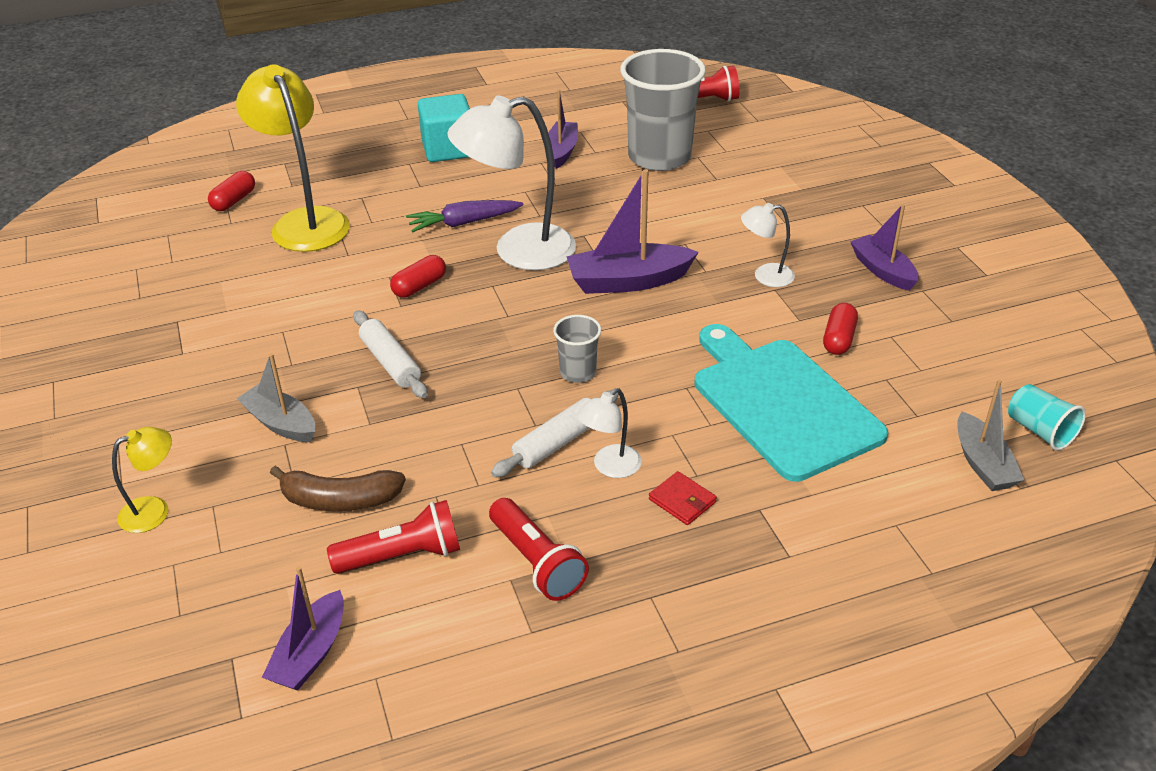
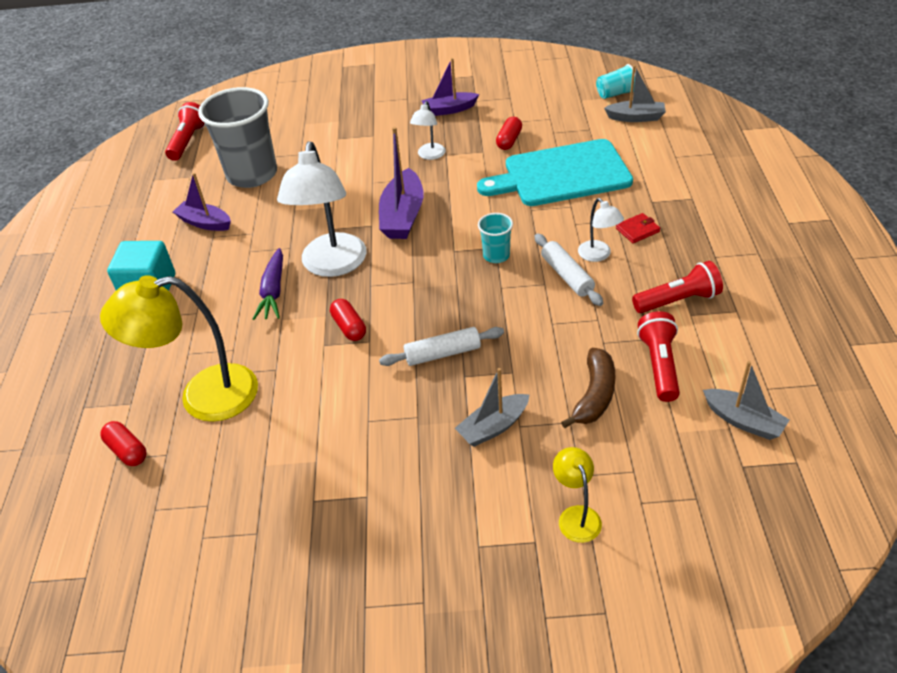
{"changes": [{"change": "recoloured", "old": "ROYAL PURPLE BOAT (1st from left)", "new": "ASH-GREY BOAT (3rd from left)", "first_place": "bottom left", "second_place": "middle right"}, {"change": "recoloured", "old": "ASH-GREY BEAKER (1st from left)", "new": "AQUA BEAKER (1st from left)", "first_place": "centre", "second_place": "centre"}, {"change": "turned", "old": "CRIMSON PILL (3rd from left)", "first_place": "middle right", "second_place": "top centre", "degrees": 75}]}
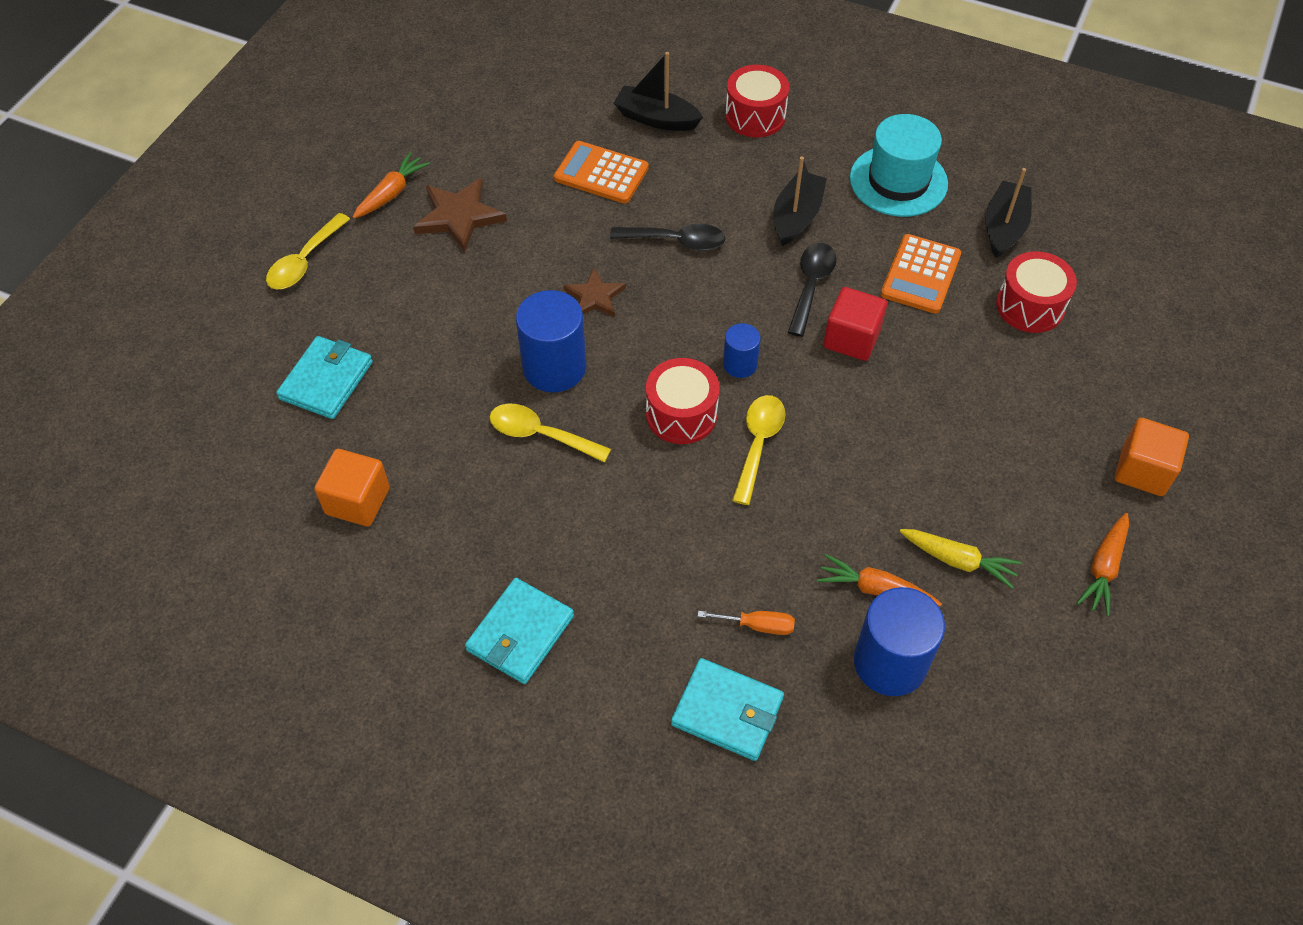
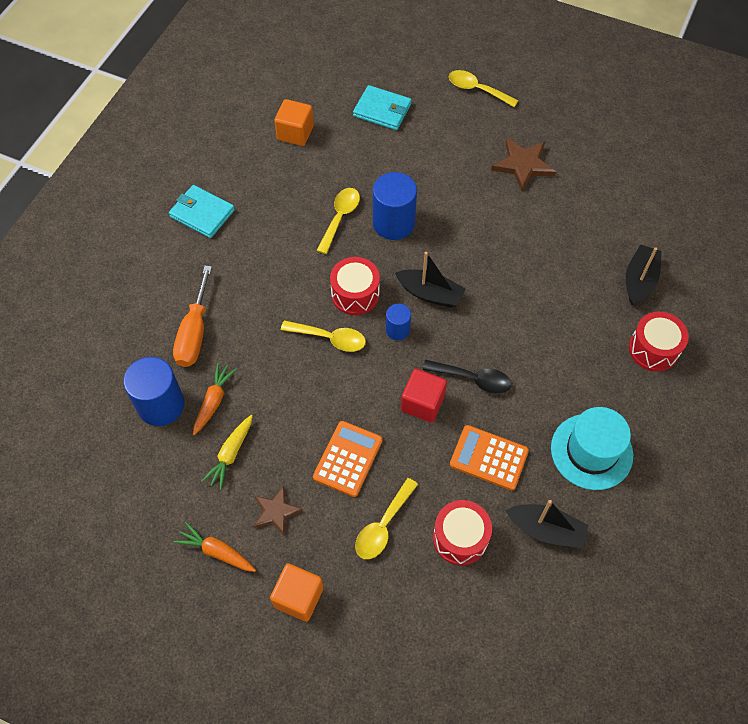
{"changes": [{"change": "removed", "old": "ORANGE-COLOURED CARROT (1st from left)", "first_place": "top left"}, {"change": "removed", "old": "EBONY SPOON (1st from left)", "first_place": "top centre"}, {"change": "removed", "old": "AQUA CARD WALLET (3rd from left)", "first_place": "bottom centre"}, {"change": "added", "new": "GOLDEN SPOON (3rd from left)", "second_place": "bottom centre"}, {"change": "moved", "old": "ORANGE-COLOURED ADDING MACHINE (1st from left)", "first_place": "top centre", "second_place": "centre"}, {"change": "moved", "old": "DARK BROWN STAR SHAPE (2nd from left in the first image)", "new": "DARK BROWN STAR SHAPE (1st from left)", "first_place": "top centre", "second_place": "bottom centre"}, {"change": "moved", "old": "EBONY BOAT (2nd from left in the first image)", "new": "EBONY BOAT (1st from left)", "first_place": "top centre", "second_place": "centre"}, {"change": "resized", "old": "ORANGE-COLOURED SCREWDRIVER", "first_place": "bottom centre", "second_place": "middle left", "factor": 1.91}]}
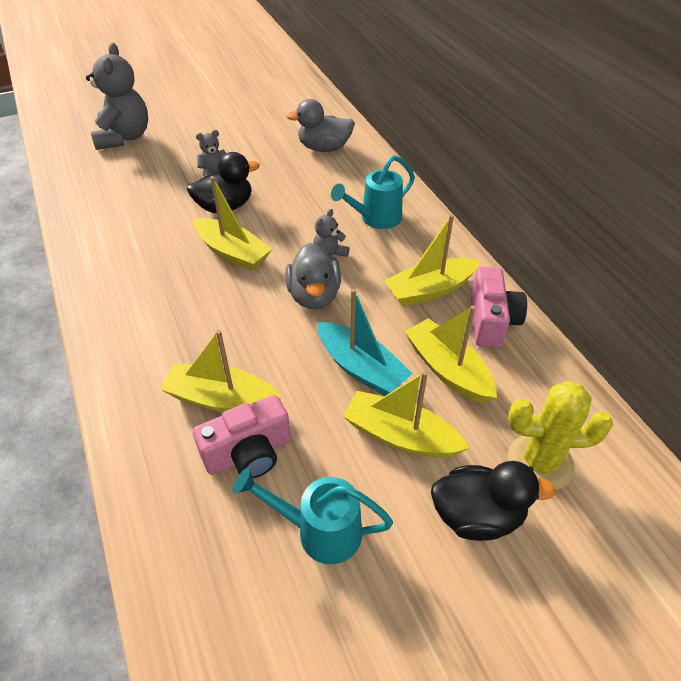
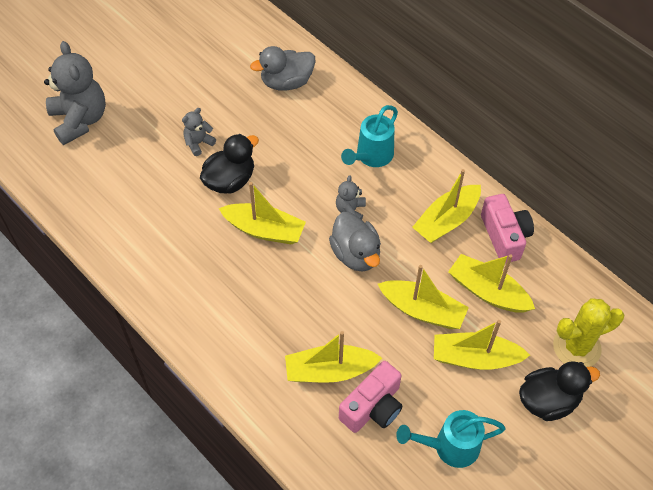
{"changes": [{"change": "recoloured", "old": "AQUA BOAT", "new": "GOLDEN BOAT (3rd from left)", "first_place": "centre", "second_place": "centre"}]}
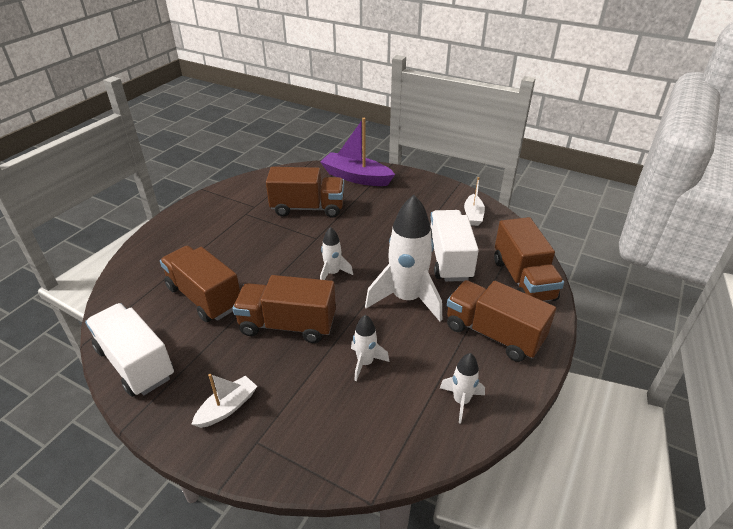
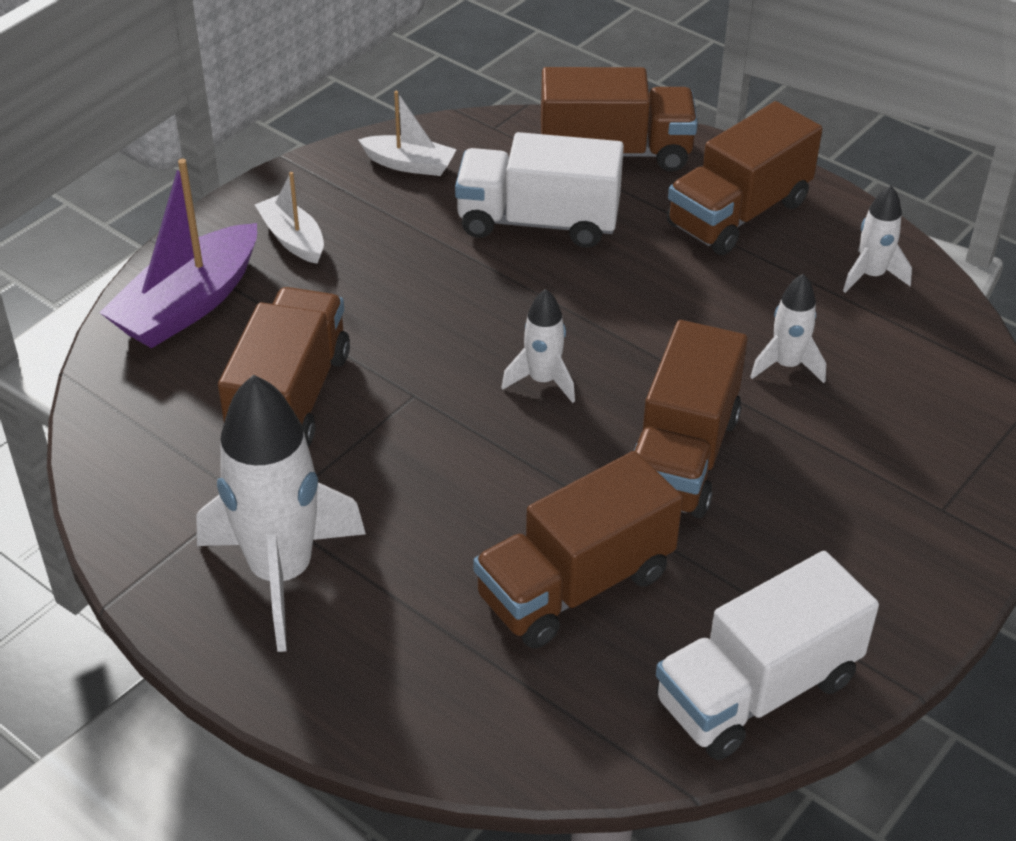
{"changes": [{"change": "moved", "old": "PURE WHITE BOAT (1st from left)", "first_place": "bottom left", "second_place": "top left"}, {"change": "moved", "old": "PURE WHITE TOY ROCKET (3rd from left in the first image)", "new": "PURE WHITE TOY ROCKET (1st from left)", "first_place": "centre", "second_place": "middle left"}]}
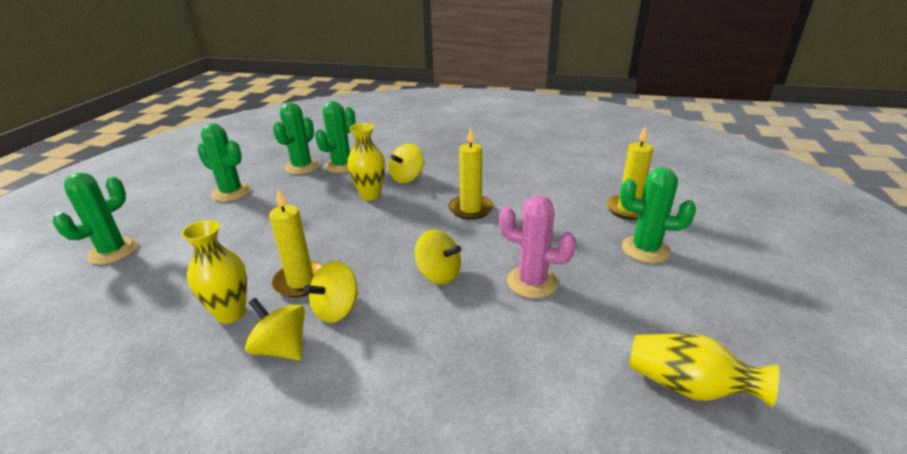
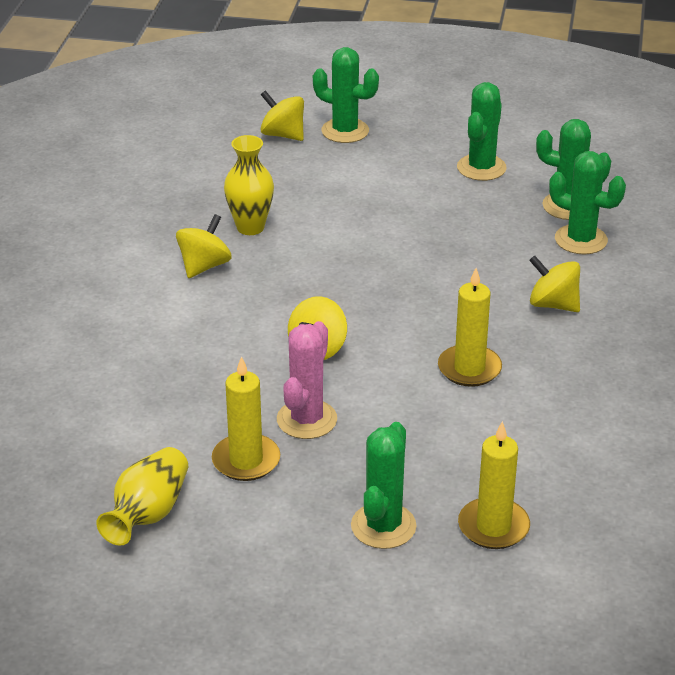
{"changes": [{"change": "removed", "old": "GOLDEN FLOWER VASE (2nd from left)", "first_place": "centre"}, {"change": "moved", "old": "GOLDEN PILLAR CANDLE (1st from left)", "first_place": "middle left", "second_place": "centre"}, {"change": "moved", "old": "GOLDEN SPINNING TOP (2nd from left)", "first_place": "centre", "second_place": "top centre"}]}
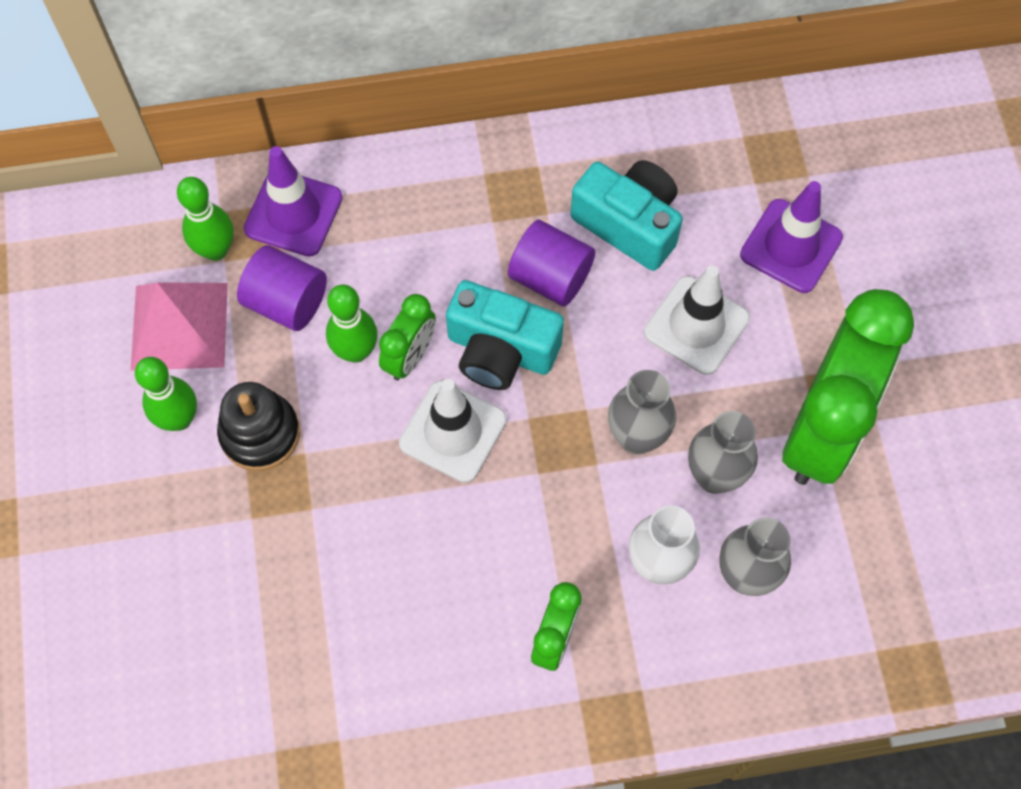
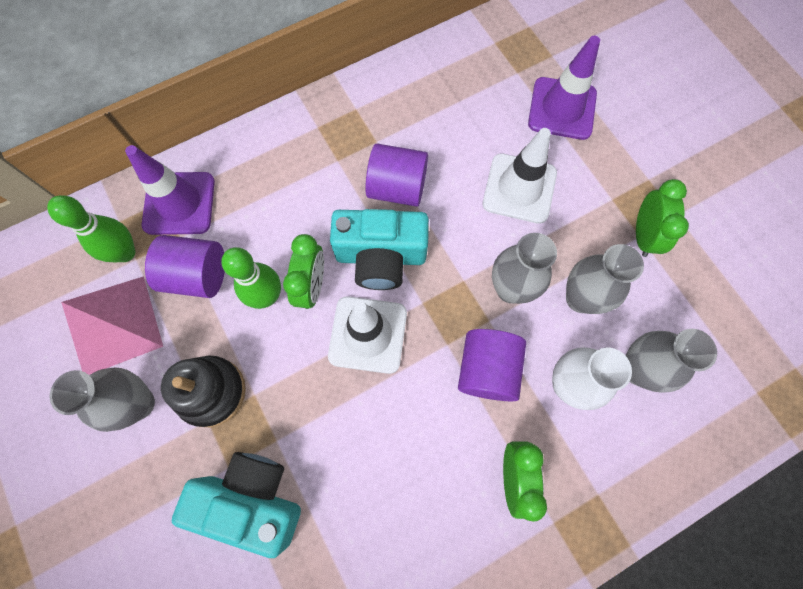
{"changes": [{"change": "added", "new": "ROYAL PURPLE CYLINDER SHAPE (3rd from left)", "second_place": "centre"}, {"change": "moved", "old": "AQUA PHOTO CAMERA (2nd from left in the first image)", "new": "AQUA PHOTO CAMERA (1st from left)", "first_place": "top centre", "second_place": "bottom left"}, {"change": "replaced", "old": "GREEN SKITTLE (1st from left)", "new": "ASH-GREY FLOWER VASE (1st from left)", "first_place": "middle left", "second_place": "bottom left"}, {"change": "resized", "old": "GREEN ALARM CLOCK (3rd from left)", "first_place": "middle right", "second_place": "middle right", "factor": 0.46}]}
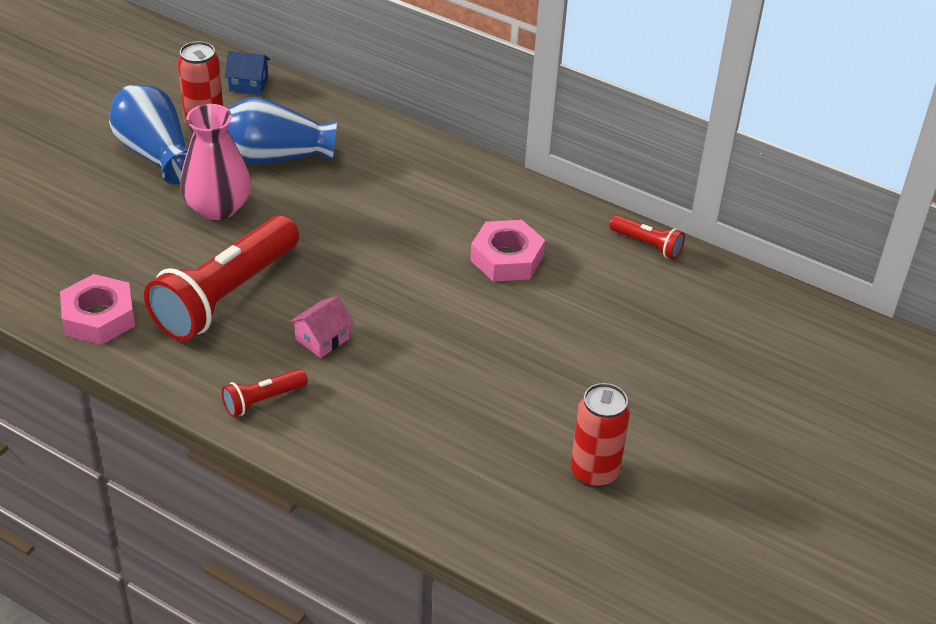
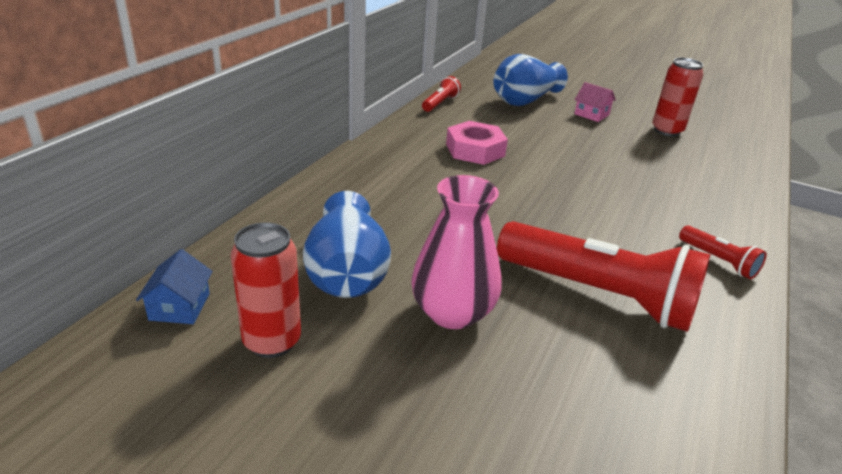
{"changes": [{"change": "removed", "old": "PINK NUT (1st from left)", "first_place": "middle left"}, {"change": "moved", "old": "COBALT FLOWER VASE (1st from left in the first image)", "new": "COBALT FLOWER VASE (2nd from left)", "first_place": "top left", "second_place": "top centre"}, {"change": "moved", "old": "PINK HOUSE", "first_place": "centre", "second_place": "top right"}]}
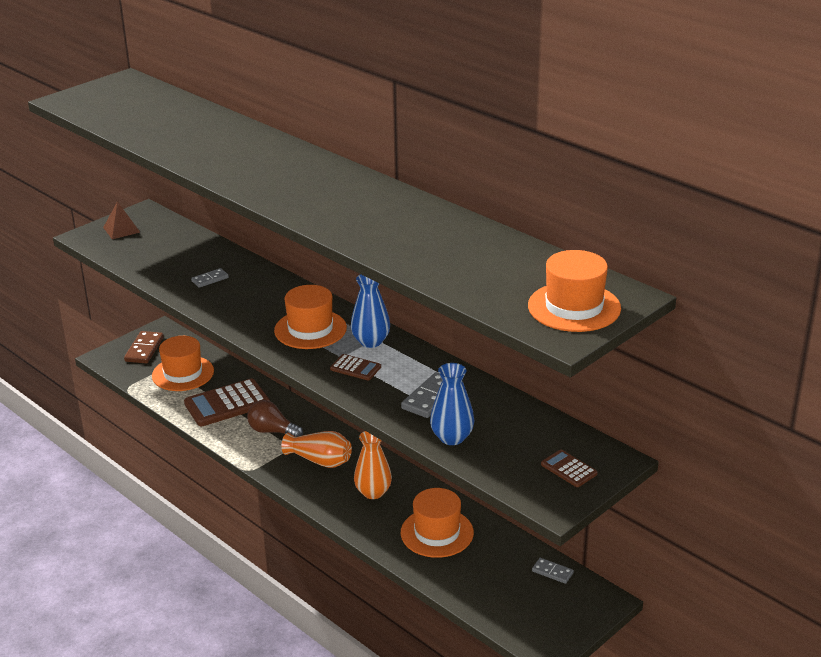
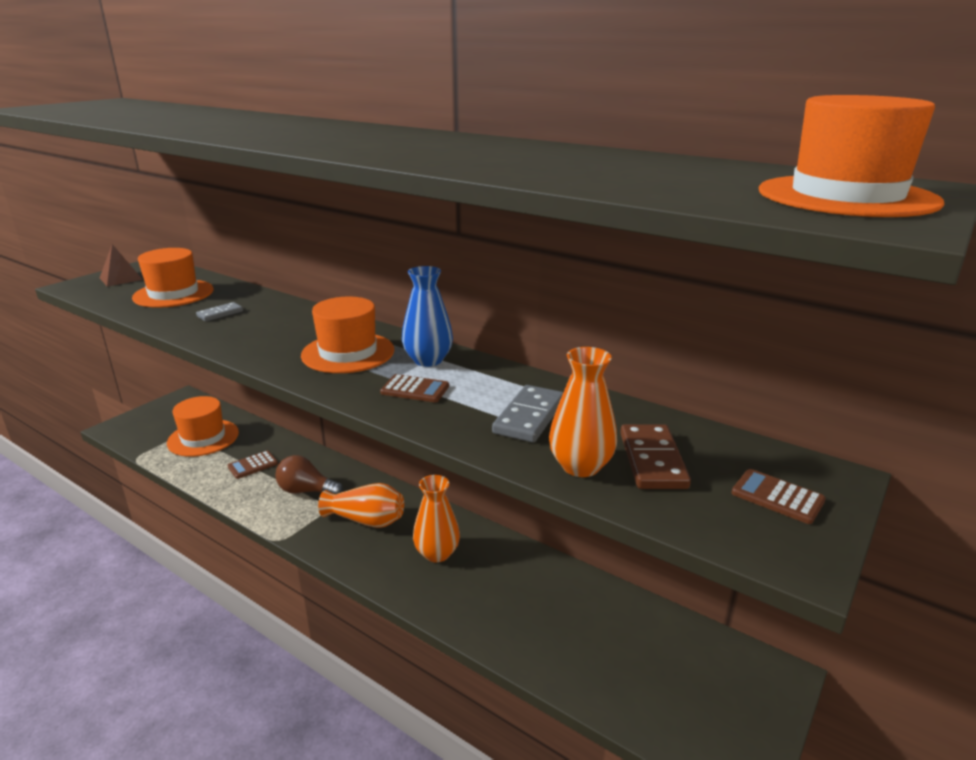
{"changes": [{"change": "removed", "old": "ASH-GREY DOMINO TILE (3rd from left)", "first_place": "bottom right"}, {"change": "moved", "old": "DARK BROWN DOMINO TILE", "first_place": "middle left", "second_place": "middle right"}, {"change": "moved", "old": "ORANGE-COLOURED TOP HAT (3rd from left in the first image)", "new": "ORANGE-COLOURED TOP HAT (1st from left)", "first_place": "bottom centre", "second_place": "middle left"}, {"change": "recoloured", "old": "COBALT FLOWER VASE (2nd from left)", "new": "ORANGE-COLOURED FLOWER VASE (3rd from left)", "first_place": "centre", "second_place": "centre"}, {"change": "resized", "old": "DARK BROWN ADDING MACHINE (1st from left)", "first_place": "middle left", "second_place": "middle left", "factor": 0.5}]}
